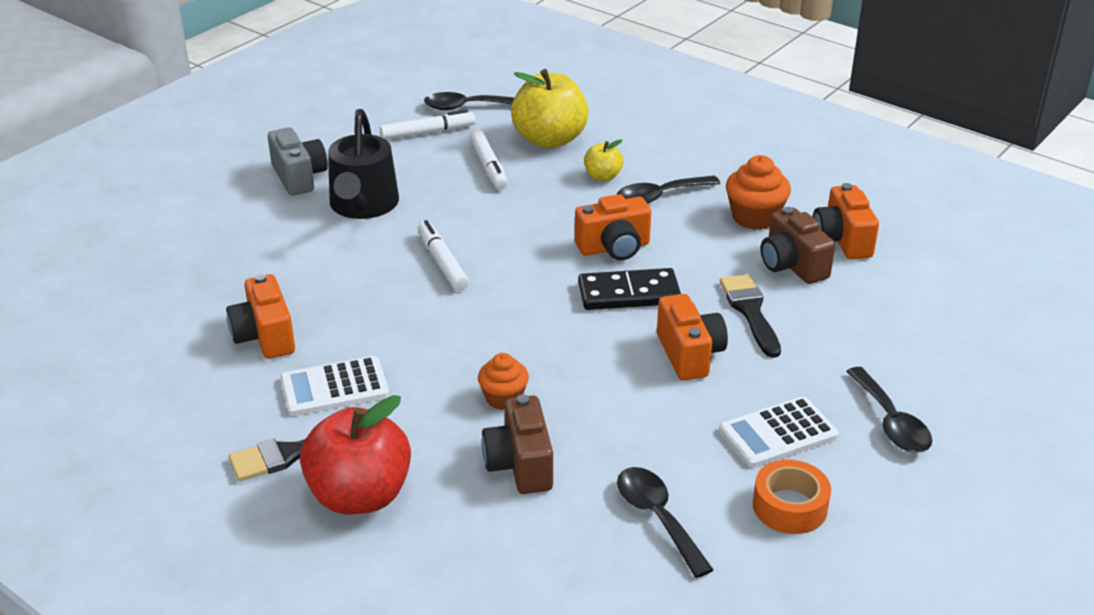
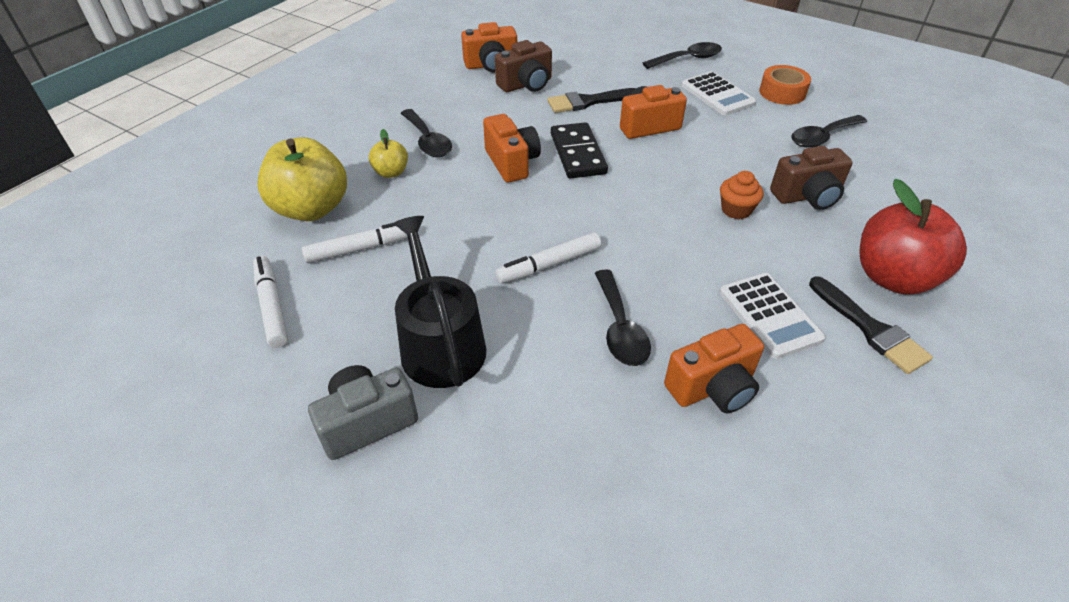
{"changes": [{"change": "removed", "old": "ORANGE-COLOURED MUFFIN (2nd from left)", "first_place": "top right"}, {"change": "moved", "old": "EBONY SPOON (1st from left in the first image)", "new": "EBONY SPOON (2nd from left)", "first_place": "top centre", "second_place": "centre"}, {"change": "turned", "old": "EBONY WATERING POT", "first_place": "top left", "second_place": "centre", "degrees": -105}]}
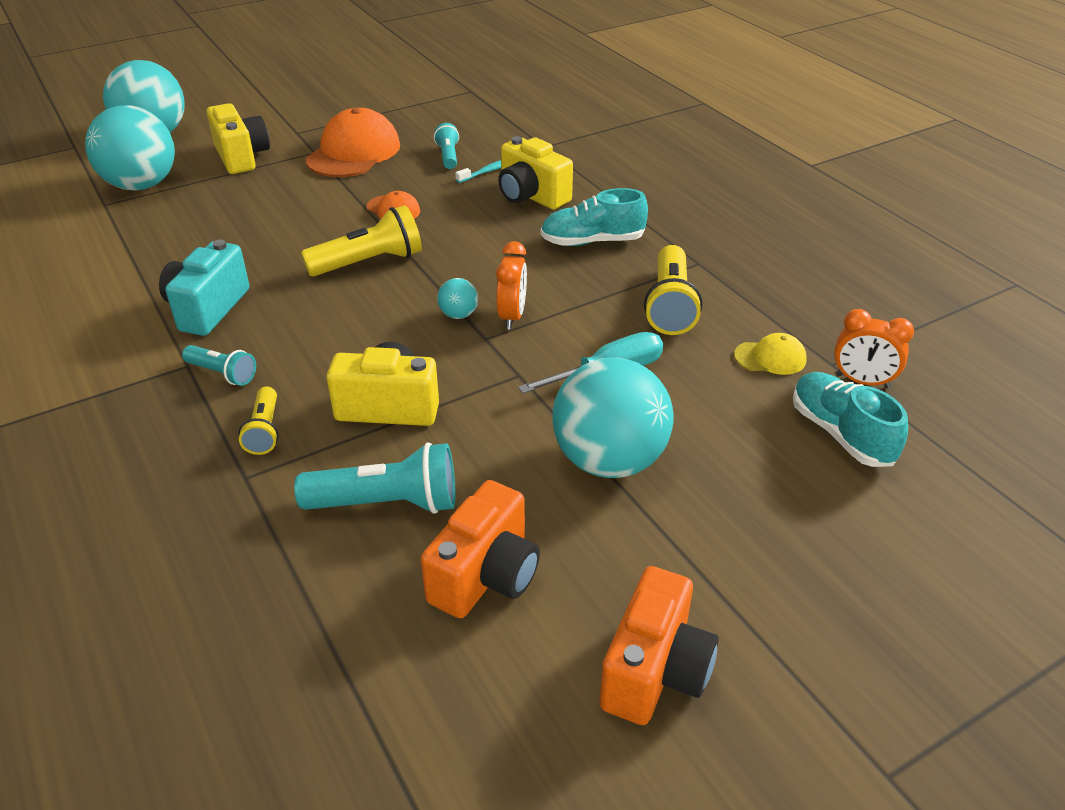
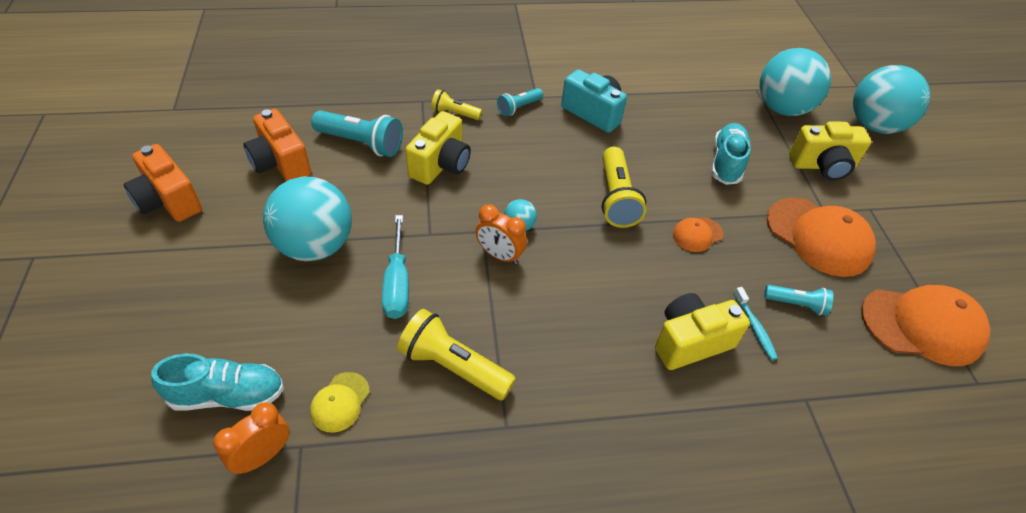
{"changes": [{"change": "added", "new": "ORANGE-COLOURED PEAKED CAP (3rd from left)", "second_place": "middle right"}, {"change": "moved", "old": "AQUA SNEAKER (1st from left in the first image)", "new": "AQUA SNEAKER (2nd from left)", "first_place": "top centre", "second_place": "top right"}, {"change": "turned", "old": "AQUA TORCH (2nd from left in the first image)", "first_place": "centre", "second_place": "top centre", "degrees": -90}]}
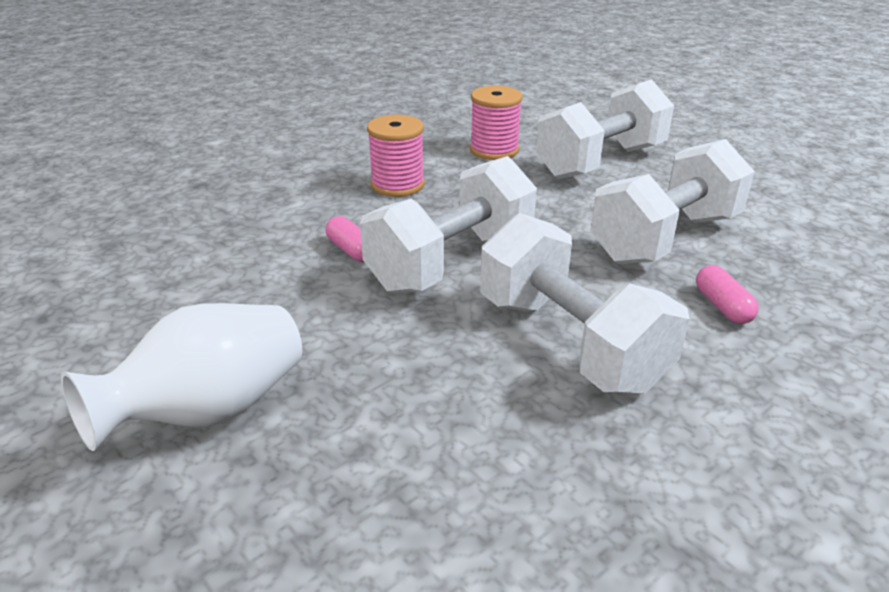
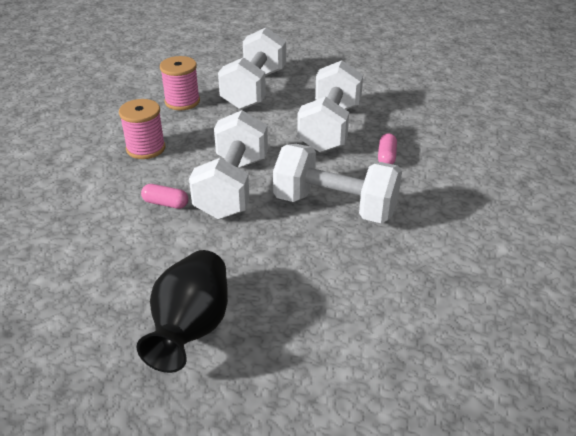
{"changes": [{"change": "recoloured", "old": "PURE WHITE FLOWER VASE", "new": "EBONY FLOWER VASE", "first_place": "middle left", "second_place": "bottom left"}, {"change": "turned", "old": "PINK PILL (2nd from left)", "first_place": "middle right", "second_place": "middle right", "degrees": 60}]}
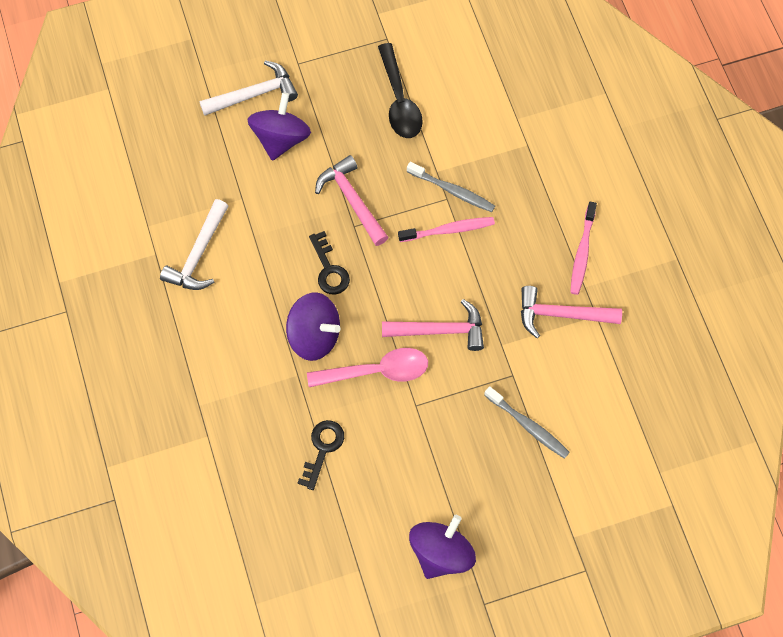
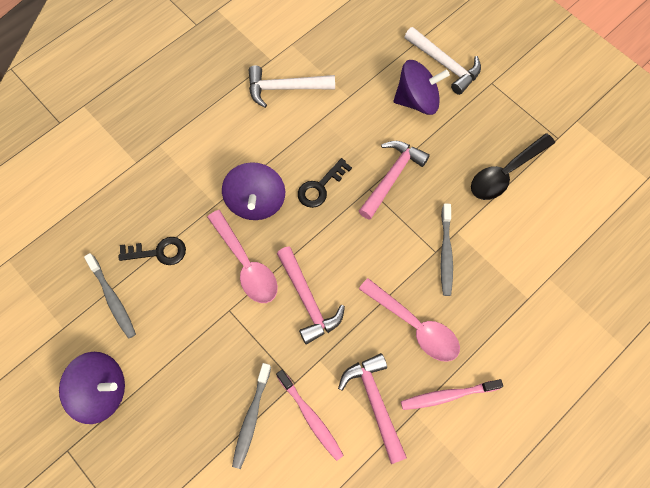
{"changes": [{"change": "added", "new": "ASH-GREY TOOTHBRUSH (1st from left)", "second_place": "middle left"}, {"change": "added", "new": "PINK SPOON (2nd from left)", "second_place": "centre"}, {"change": "moved", "old": "PINK TOOTHBRUSH (1st from left)", "first_place": "centre", "second_place": "bottom centre"}]}
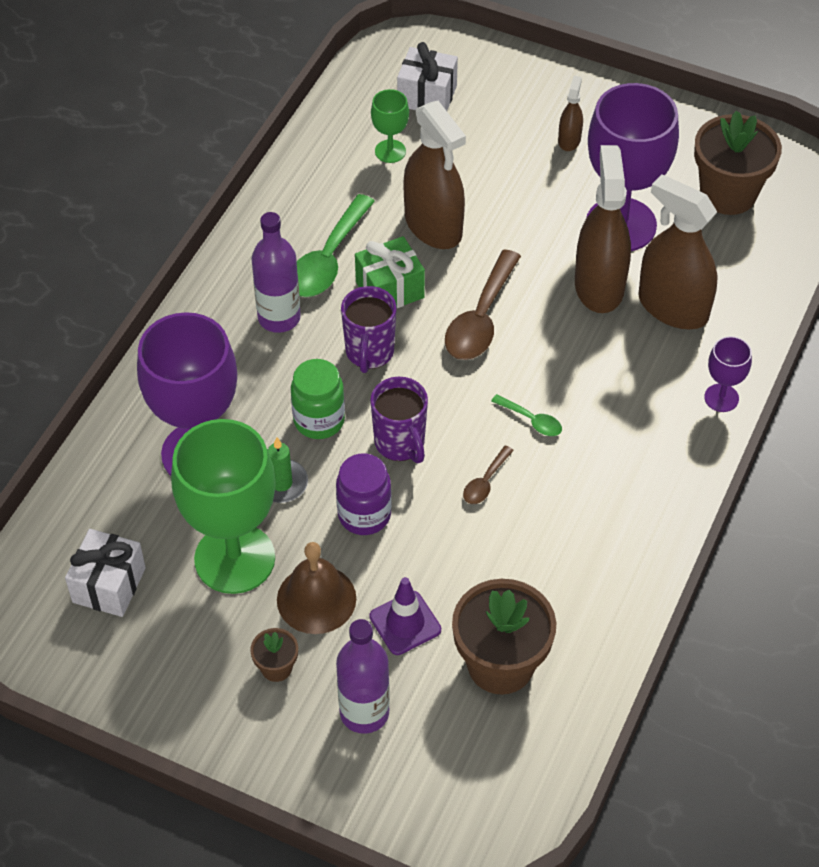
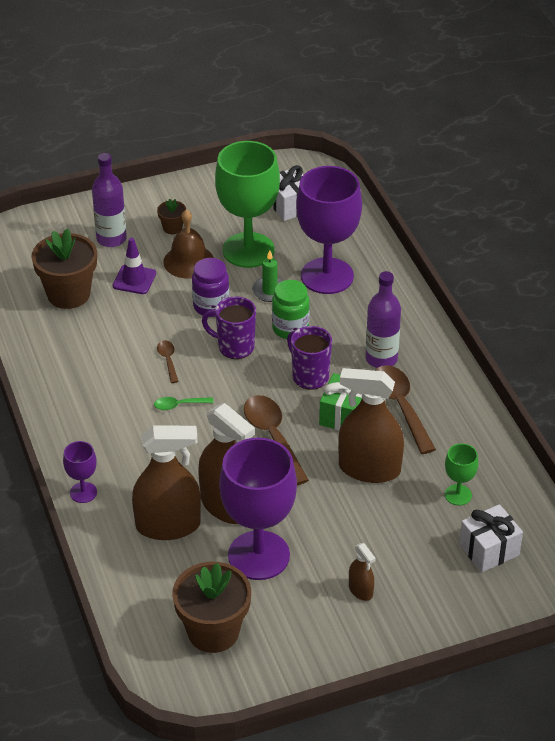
{"changes": [{"change": "recoloured", "old": "GREEN SPOON (1st from left)", "new": "DARK BROWN SPOON (3rd from left)", "first_place": "top centre", "second_place": "middle right"}]}
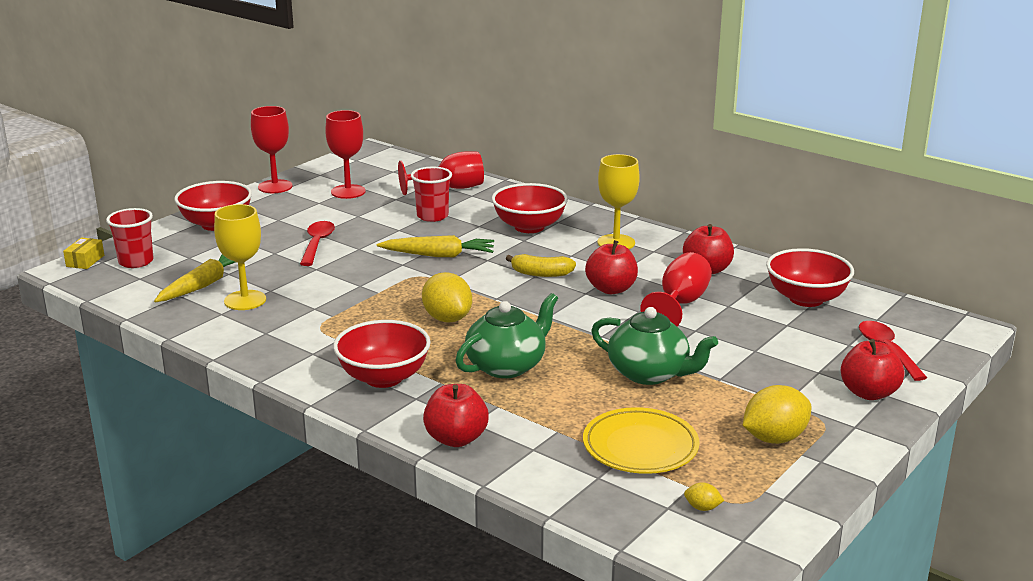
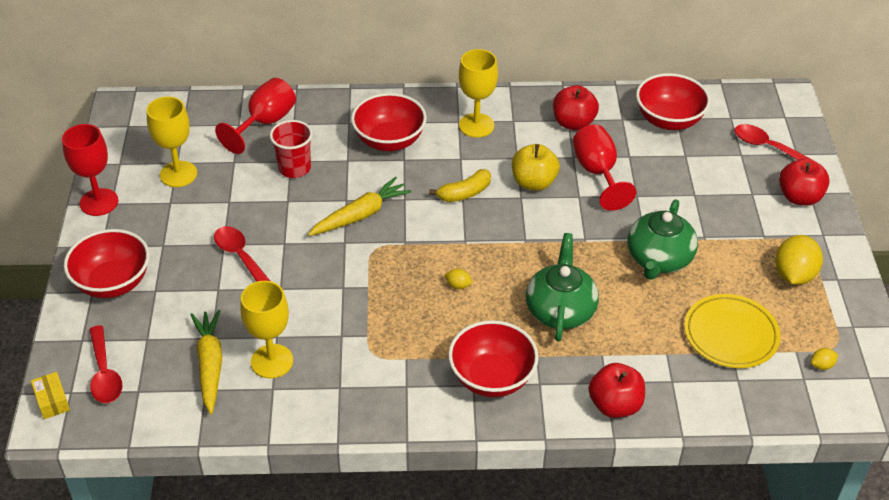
{"changes": [{"change": "replaced", "old": "CRIMSON BEAKER (1st from left)", "new": "CRIMSON SPOON (1st from left)", "first_place": "middle left", "second_place": "bottom left"}, {"change": "recoloured", "old": "CRIMSON WINE GLASS (2nd from left)", "new": "GOLDEN WINE GLASS (1st from left)", "first_place": "top centre", "second_place": "top left"}, {"change": "recoloured", "old": "CRIMSON APPLE (2nd from left)", "new": "GOLDEN APPLE", "first_place": "centre", "second_place": "centre"}, {"change": "turned", "old": "GREEN CHINA TEAPOT (2nd from left)", "first_place": "centre", "second_place": "middle right", "degrees": 120}, {"change": "resized", "old": "GOLDEN CITRUS FRUIT (1st from left)", "first_place": "centre", "second_place": "centre", "factor": 0.45}]}
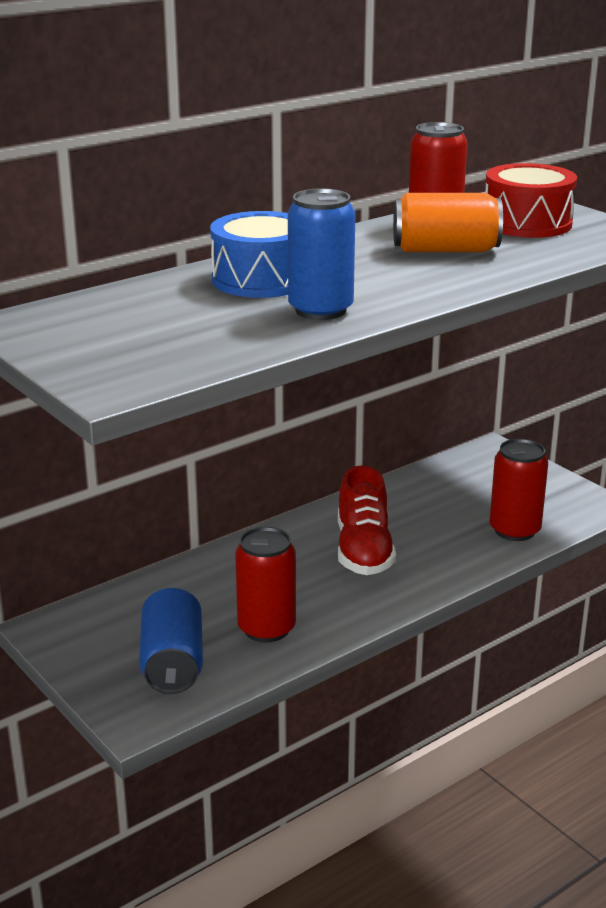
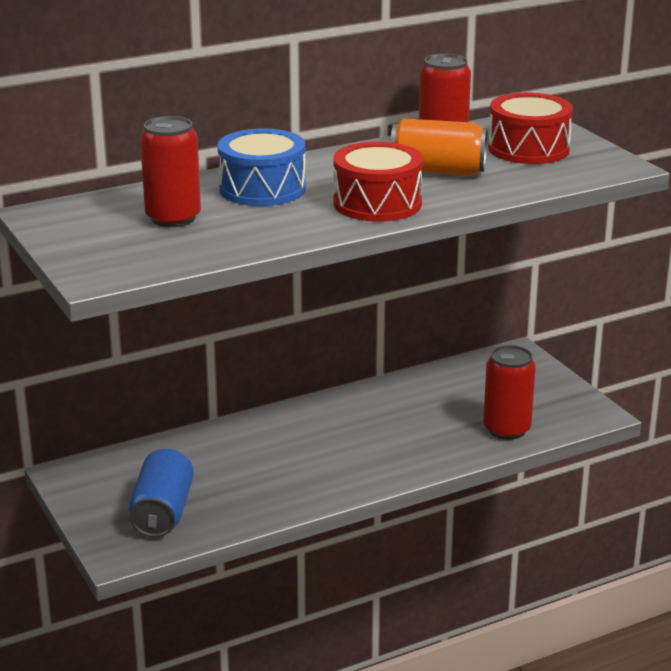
{"changes": [{"change": "removed", "old": "COBALT CAN (2nd from left)", "first_place": "top centre"}, {"change": "removed", "old": "CRIMSON SNEAKER", "first_place": "centre"}, {"change": "added", "new": "CRIMSON SNARE DRUM (1st from left)", "second_place": "top centre"}, {"change": "moved", "old": "CRIMSON CAN (1st from left)", "first_place": "centre", "second_place": "top left"}]}
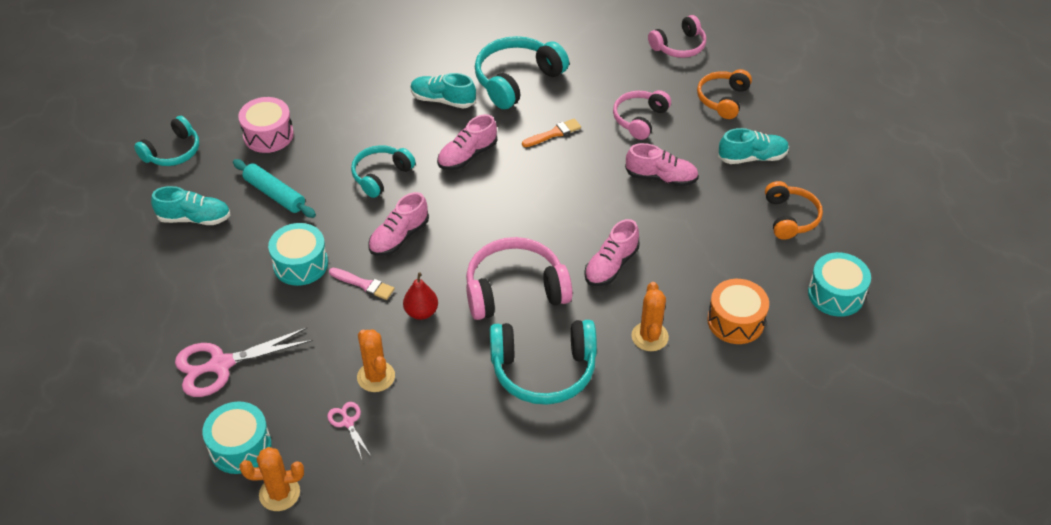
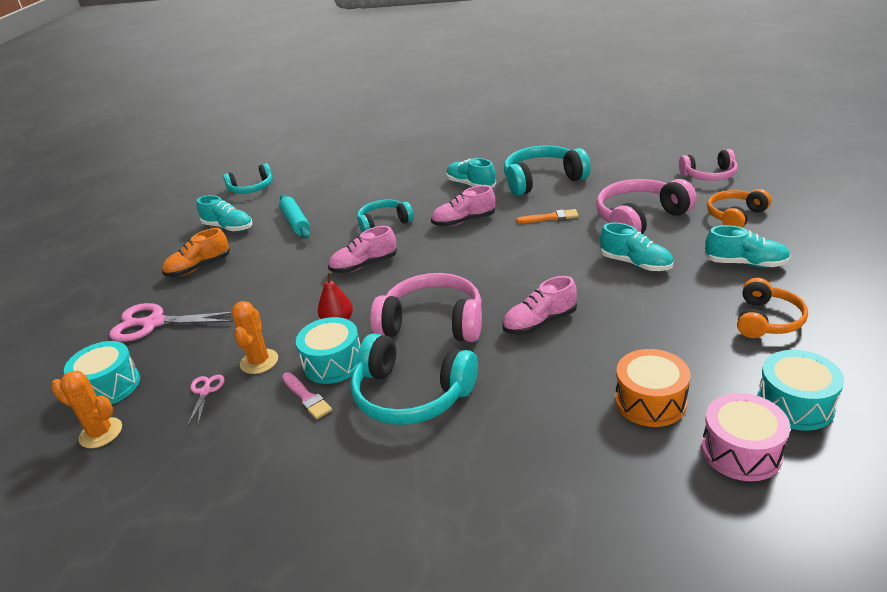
{"changes": [{"change": "removed", "old": "ORANGE-COLOURED PRICKLY PLANT (3rd from left)", "first_place": "centre"}, {"change": "added", "new": "ORANGE-COLOURED SNEAKER", "second_place": "middle left"}, {"change": "moved", "old": "PINK SNARE DRUM", "first_place": "top left", "second_place": "bottom right"}, {"change": "moved", "old": "AQUA SNARE DRUM (2nd from left)", "first_place": "middle left", "second_place": "centre"}, {"change": "moved", "old": "PINK PAINTBRUSH", "first_place": "centre", "second_place": "bottom centre"}, {"change": "recoloured", "old": "PINK SNEAKER (4th from left)", "new": "AQUA SNEAKER (3rd from left)", "first_place": "top centre", "second_place": "middle right"}, {"change": "resized", "old": "PINK HEADPHONES (2nd from left)", "first_place": "top centre", "second_place": "middle right", "factor": 1.58}]}
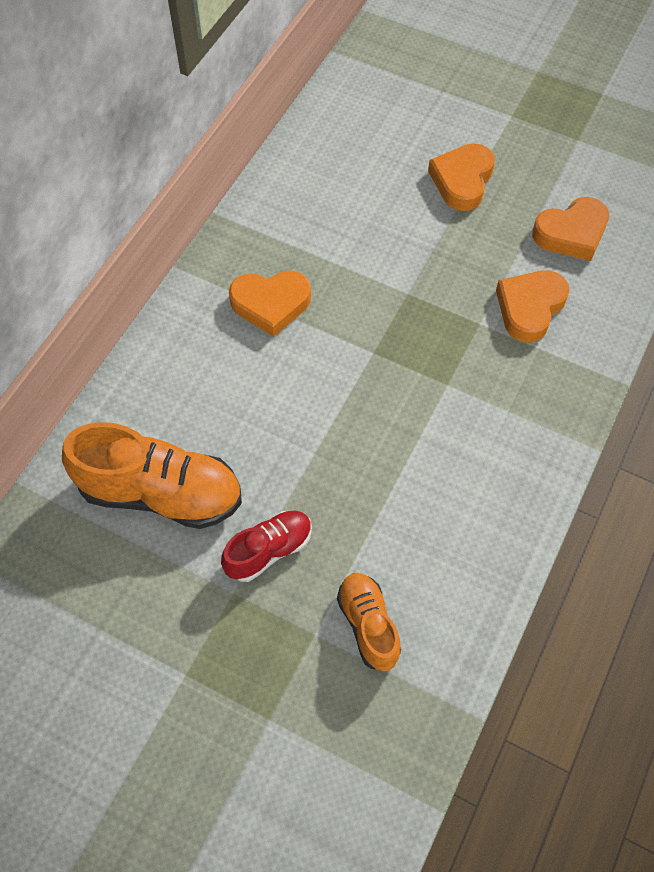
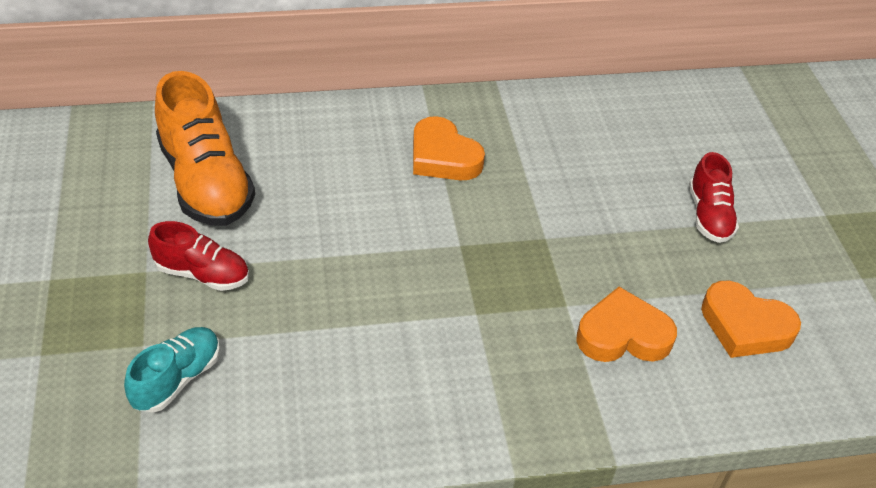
{"changes": [{"change": "replaced", "old": "ORANGE-COLOURED HEART (2nd from left)", "new": "CRIMSON SNEAKER (2nd from left)", "first_place": "top right", "second_place": "middle right"}, {"change": "recoloured", "old": "ORANGE-COLOURED SNEAKER (2nd from left)", "new": "AQUA SNEAKER", "first_place": "bottom centre", "second_place": "bottom left"}]}
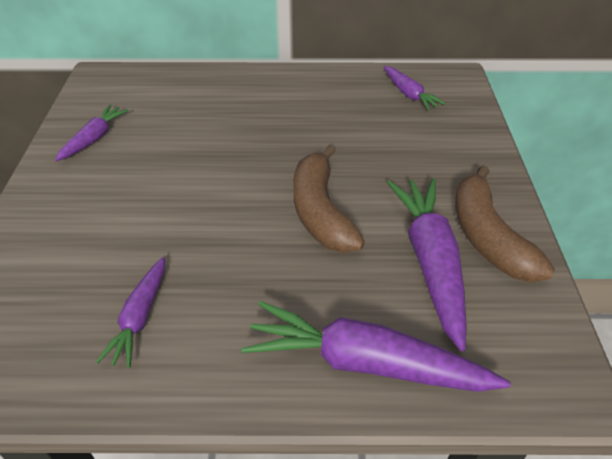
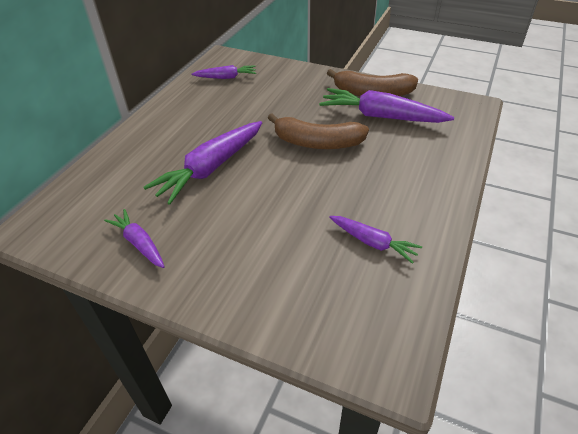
{"changes": [{"change": "moved", "old": "ROYAL PURPLE CARROT (3rd from left in the first image)", "new": "ROYAL PURPLE CARROT (2nd from left)", "first_place": "bottom centre", "second_place": "centre"}]}
